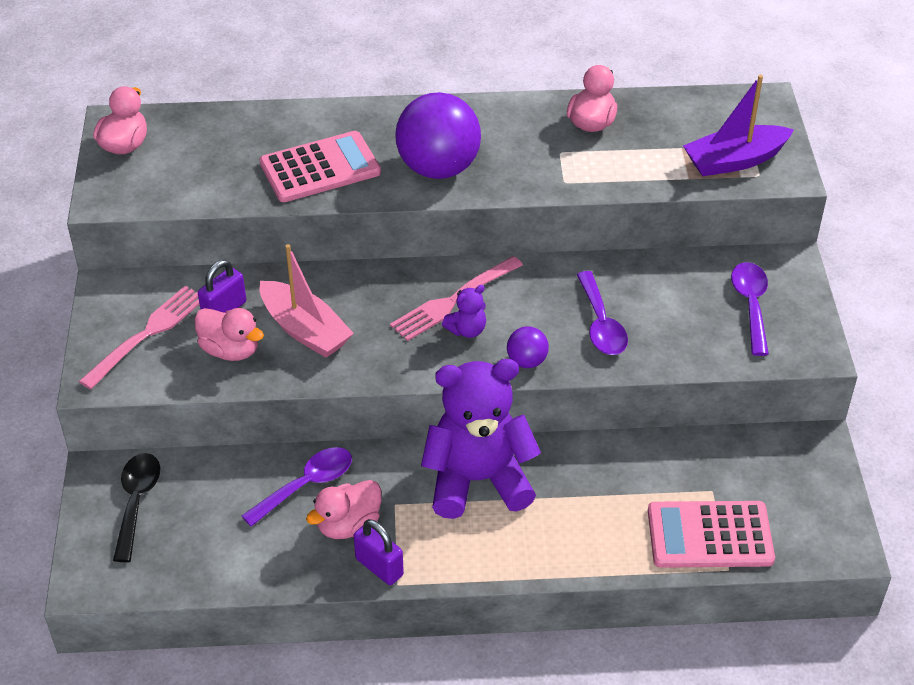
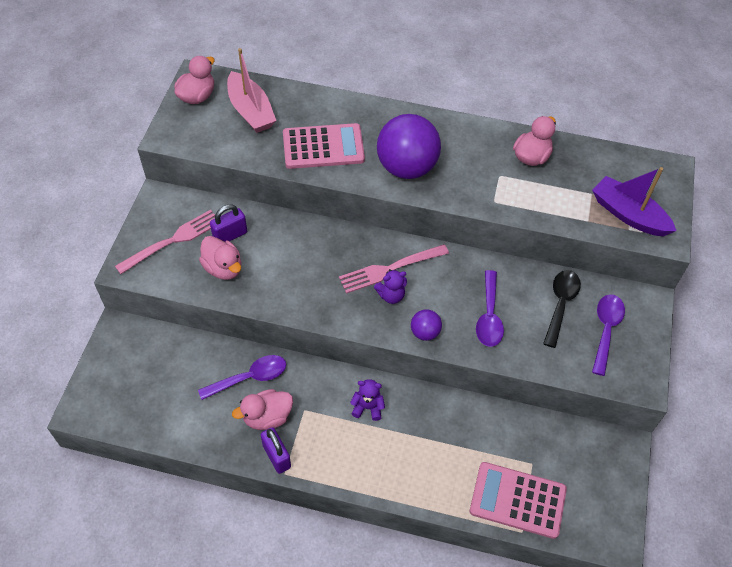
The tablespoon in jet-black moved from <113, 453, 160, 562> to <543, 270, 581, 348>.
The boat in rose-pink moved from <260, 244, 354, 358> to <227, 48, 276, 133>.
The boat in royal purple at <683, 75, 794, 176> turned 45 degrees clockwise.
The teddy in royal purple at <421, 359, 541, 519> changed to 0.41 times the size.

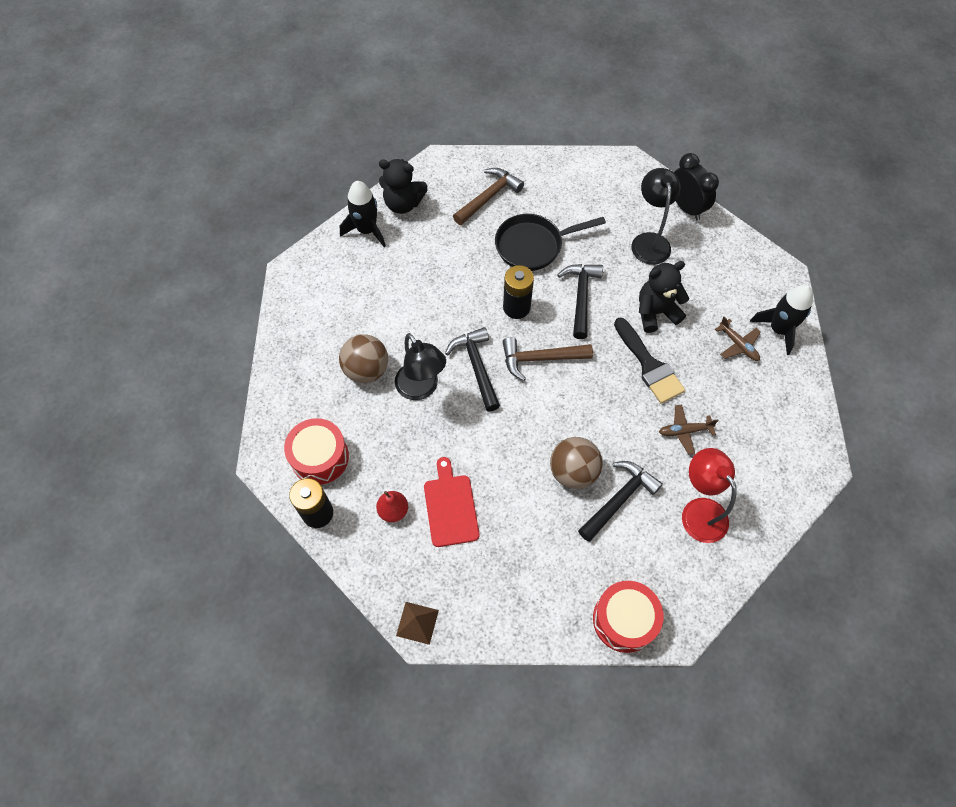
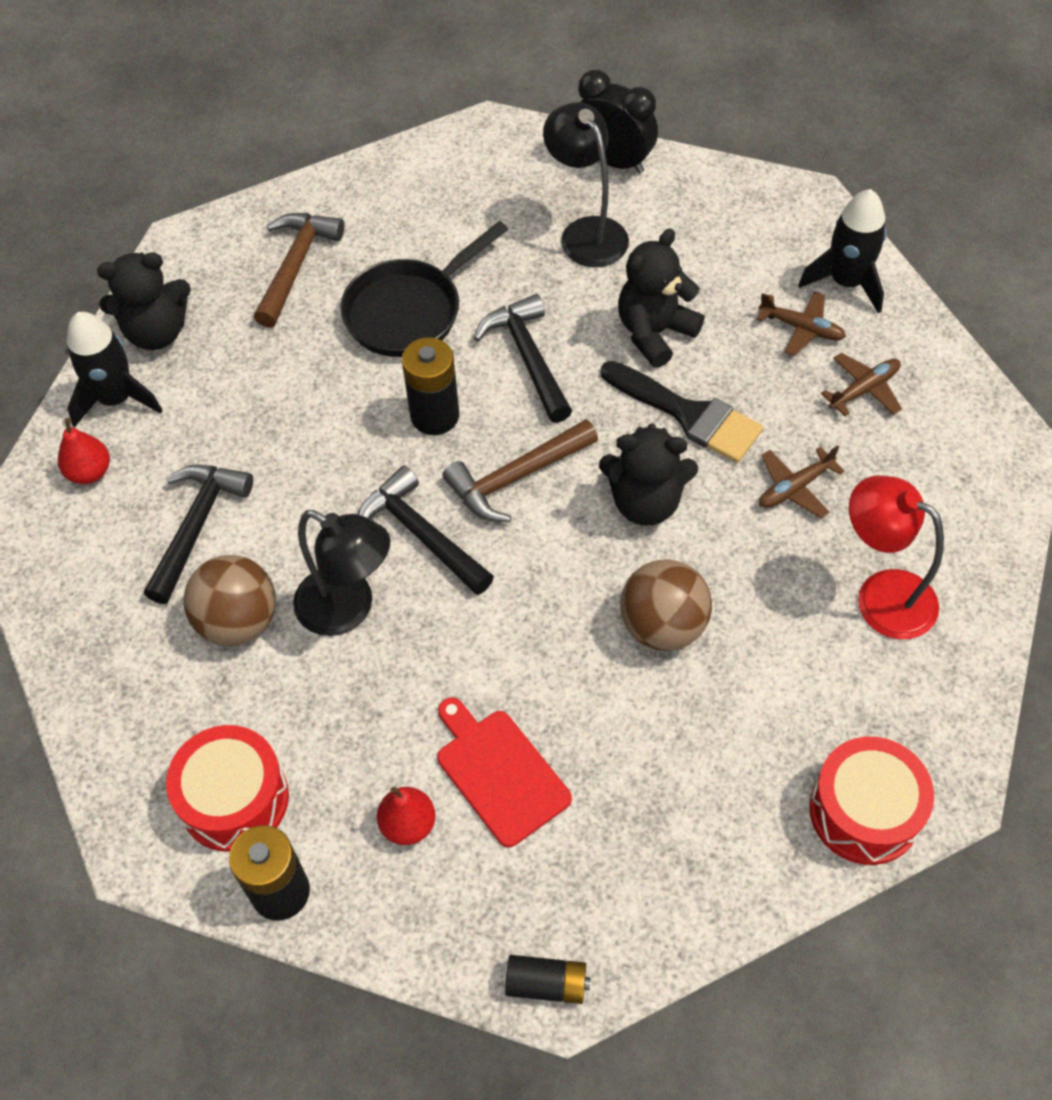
The pear in crimson at <58, 418, 110, 484> appeared.
The teddy in jet-black at <599, 424, 698, 526> appeared.
The toy plane in brown at <821, 353, 902, 416> appeared.
The carpenter's hammer in jet-black moved from <578, 461, 663, 542> to <144, 465, 253, 604>.
The solid pyramid in brown at <396, 602, 439, 645> was replaced by the AA battery in jet-black at <505, 955, 591, 1004>.

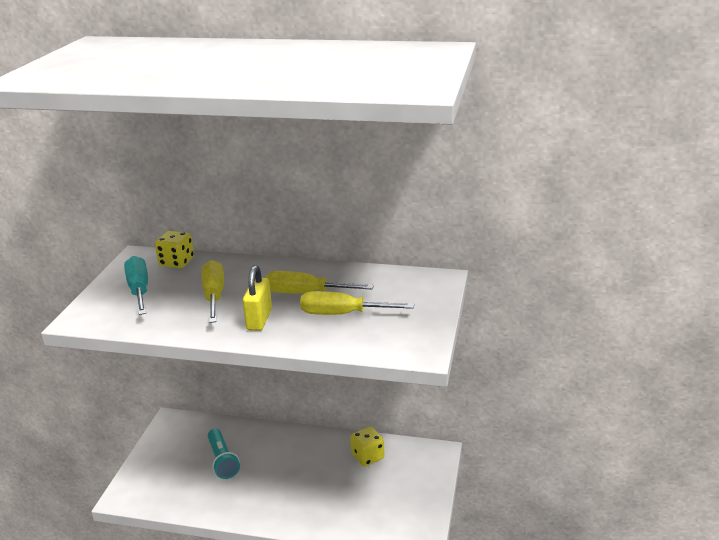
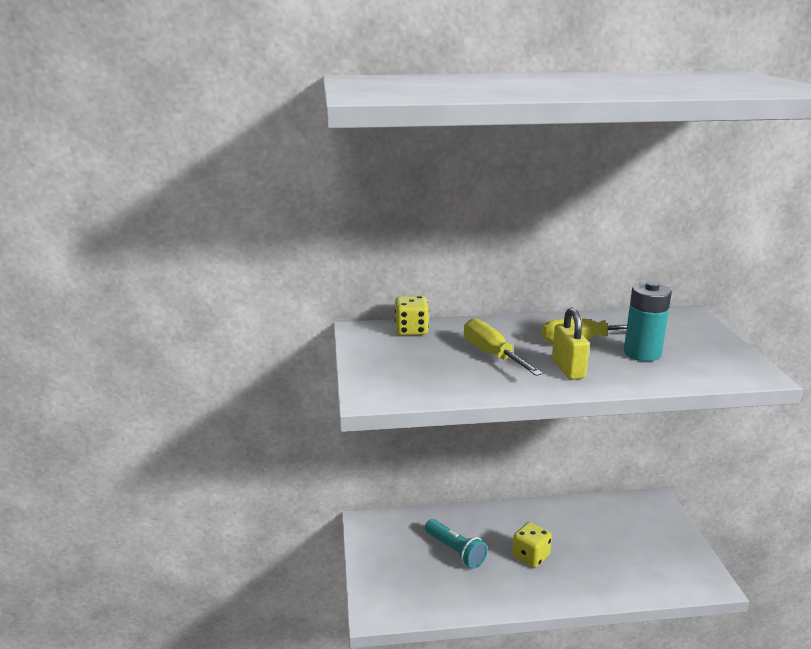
The flat screwdriver in aqua at <124, 256, 148, 315> disappeared.
The dice in golden moved from <350, 426, 384, 466> to <512, 522, 552, 568>.
The flat screwdriver in golden at <300, 291, 414, 315> was replaced by the AA battery in aqua at <624, 281, 672, 361>.

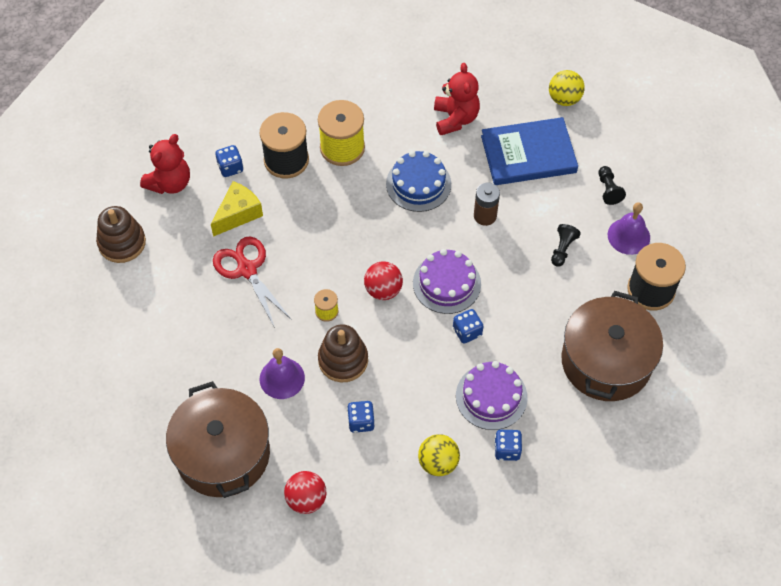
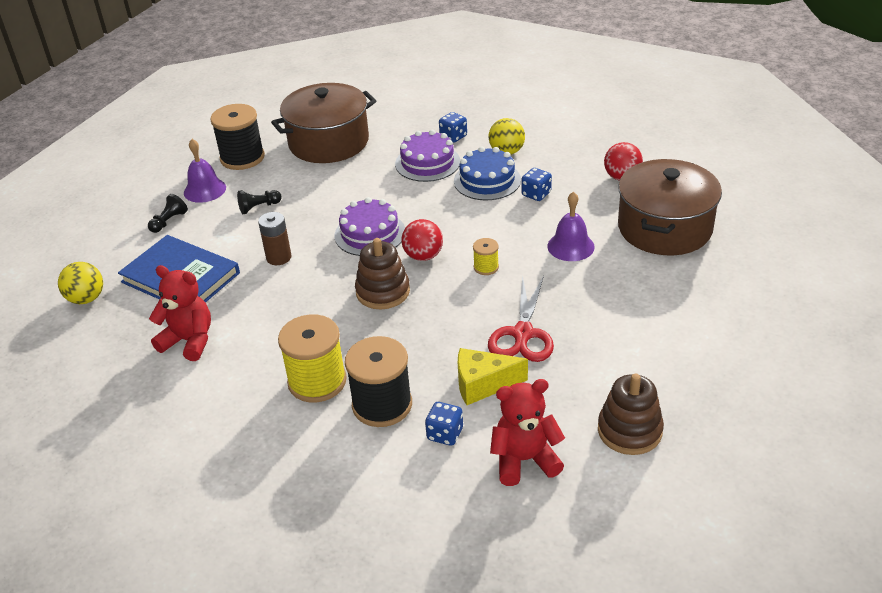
The dice in cobalt at <453, 309, 483, 344> disappeared.
The stacking toy in brown moved from <318, 324, 368, 382> to <355, 238, 410, 309>.
The gateau in cobalt moved from <386, 151, 451, 212> to <454, 147, 521, 200>.
The teddy in crimson at <434, 63, 480, 135> turned 75 degrees clockwise.

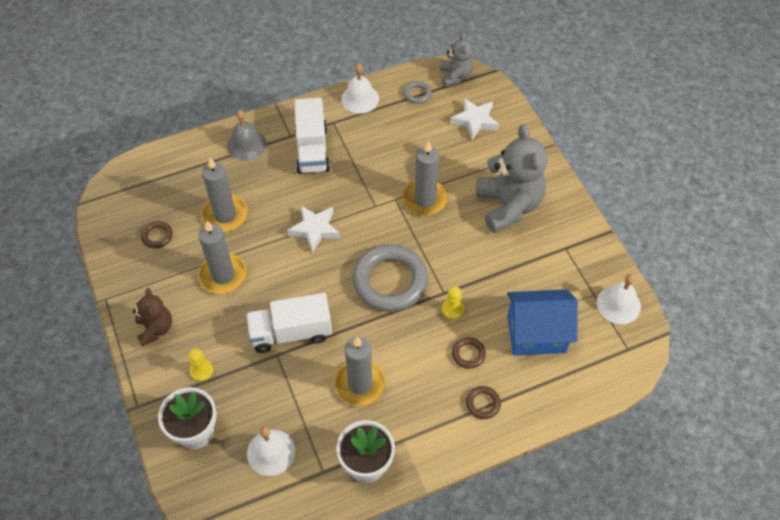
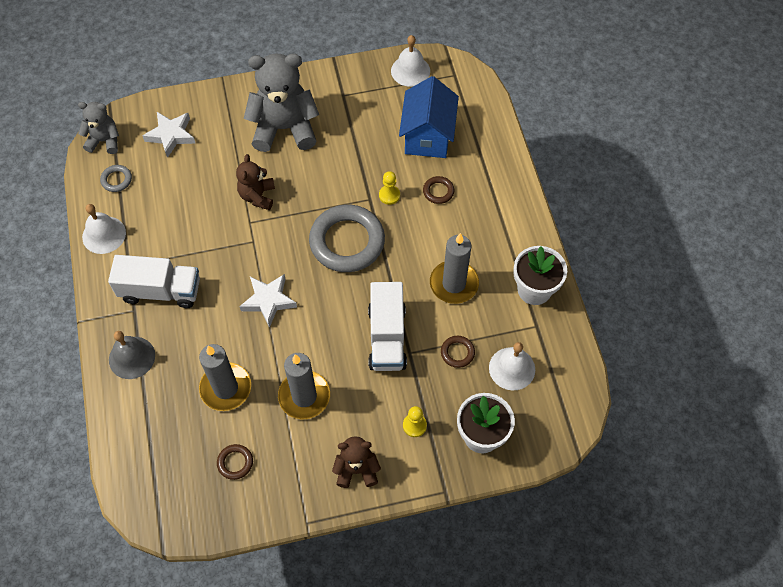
The hoop in brown moved from <466, 386, 501, 419> to <441, 336, 475, 368>.
The wax candle in ash-grey at <403, 141, 448, 216> was replaced by the teddy in brown at <236, 154, 275, 210>.

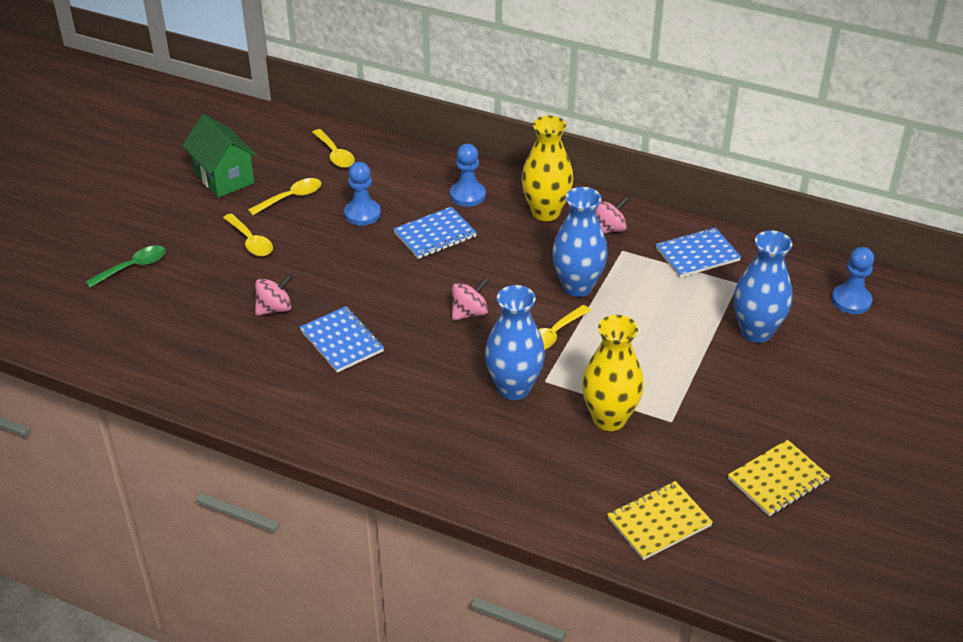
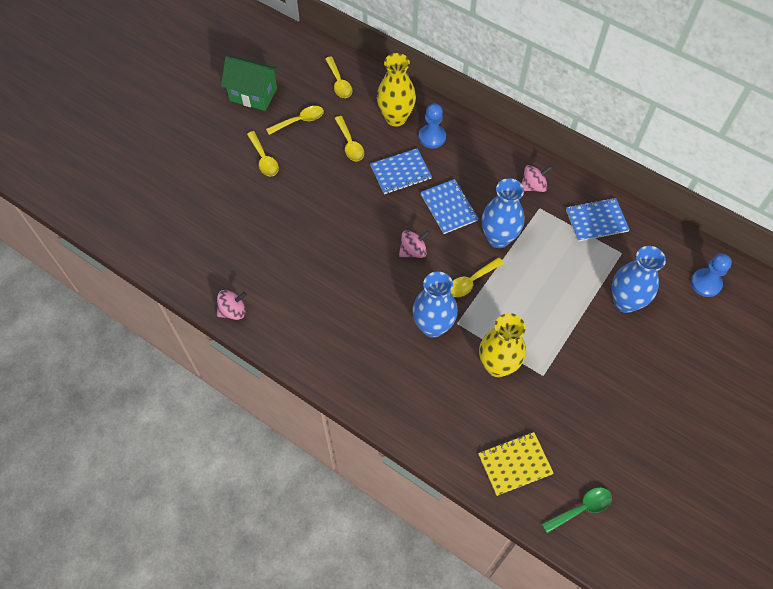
The exercise book in golden at <728, 440, 830, 516> disappeared.
The tablespoon in green moved from <85, 246, 166, 288> to <542, 487, 612, 533>.
The toy top in rose-pink moved from <255, 274, 293, 316> to <217, 290, 247, 320>.
The exercise book in cobalt moved from <300, 306, 384, 373> to <420, 179, 479, 234>.
The tall vase in golden moved from <521, 115, 573, 221> to <377, 53, 416, 127>.
The game pawn in cobalt at <344, 162, 381, 226> was replaced by the tablespoon in golden at <334, 116, 364, 161>.
The cottage in green at <183, 114, 257, 198> turned 45 degrees counterclockwise.

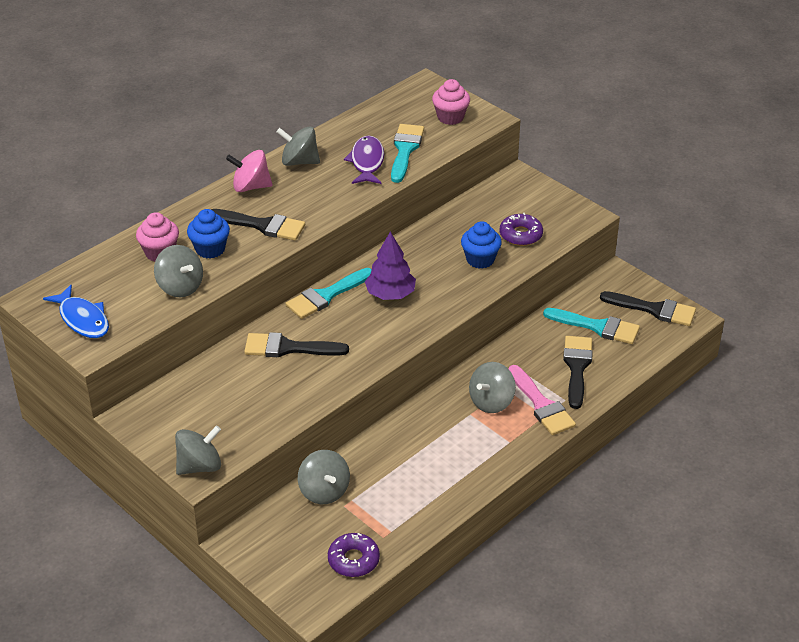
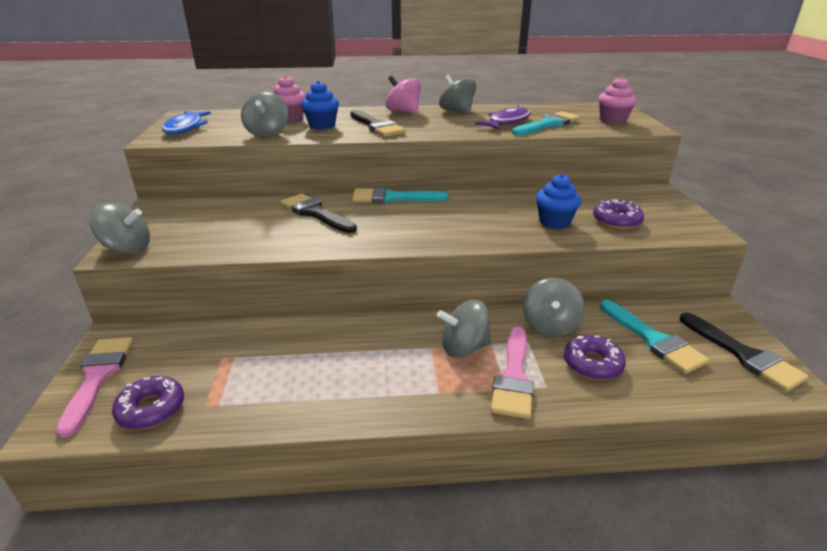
The toy tree in royal purple at <365, 231, 416, 300> disappeared.
The brush in rose-pink at <56, 337, 133, 438> appeared.
The toy top in ash-grey moved from <298, 450, 350, 504> to <523, 278, 584, 337>.
The brush in jet-black at <563, 336, 593, 409> was replaced by the donut in royal purple at <564, 335, 626, 380>.

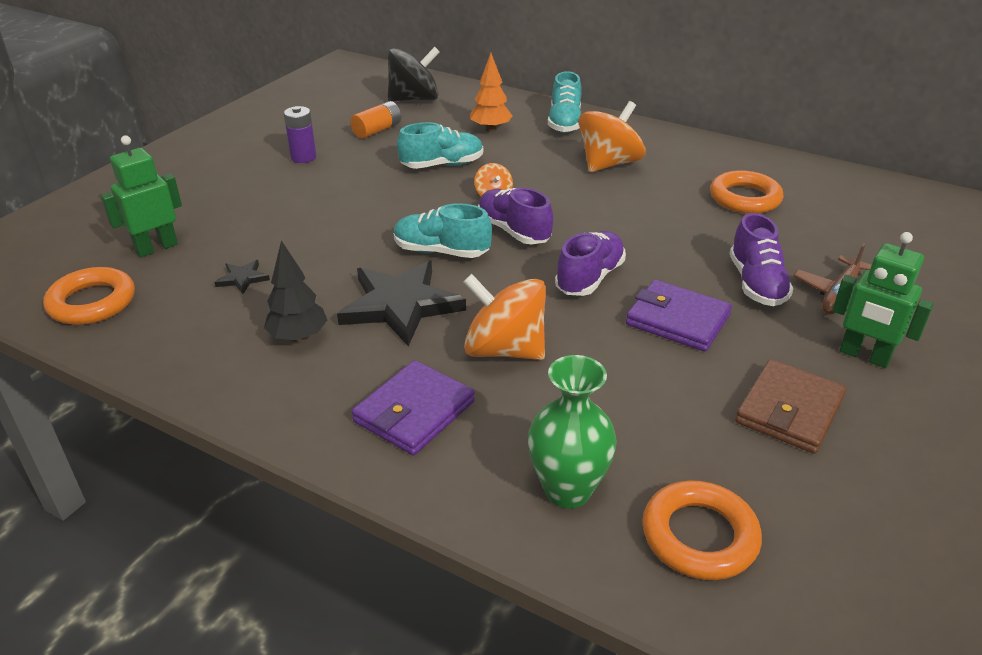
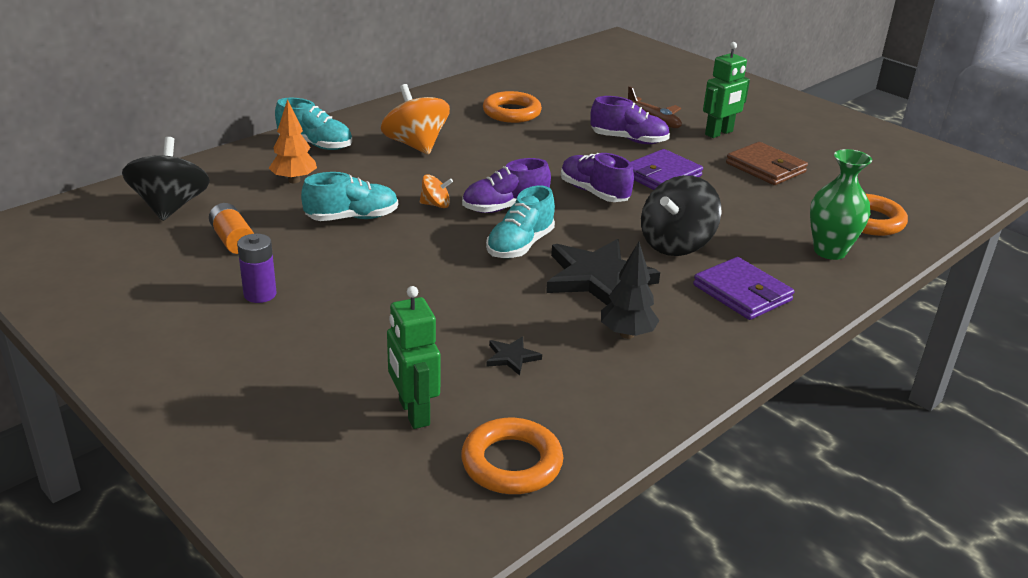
The toy top in orange at <463, 274, 546, 360> became the toy top in jet-black at <641, 175, 722, 256>.
The sneaker in aqua at <397, 122, 483, 169> turned 75 degrees clockwise.

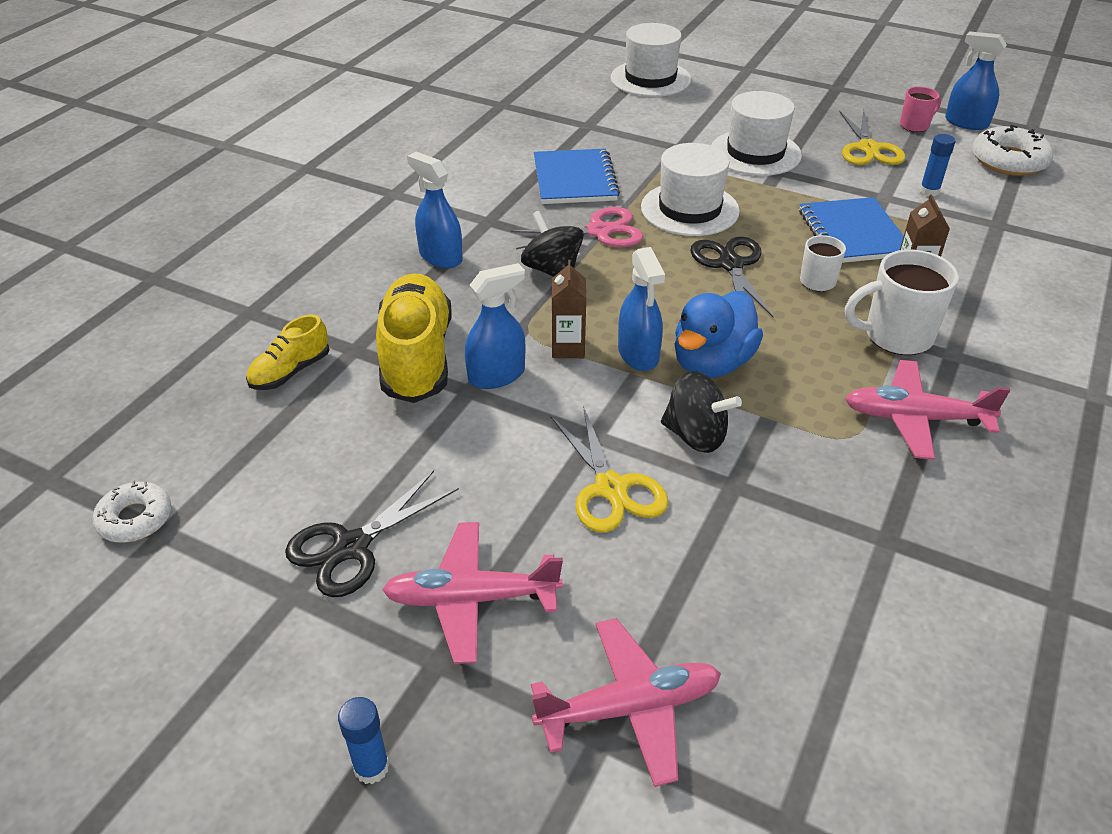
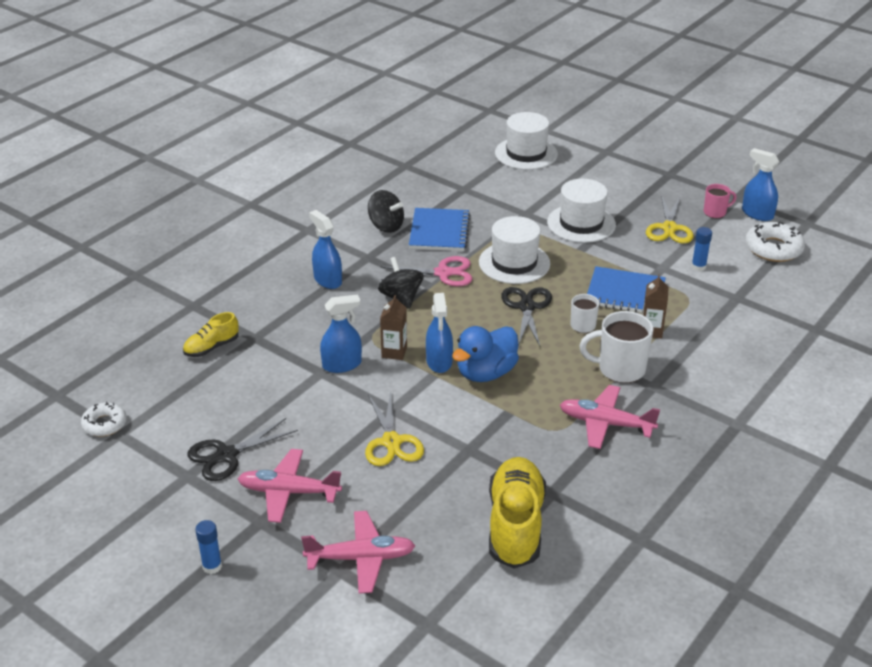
The sneaker in golden moved from <376, 273, 451, 403> to <489, 457, 546, 569>.
The toy top in jet-black moved from <661, 371, 742, 453> to <368, 190, 404, 233>.
The exercise book in cobalt at <799, 197, 904, 263> turned 75 degrees counterclockwise.

